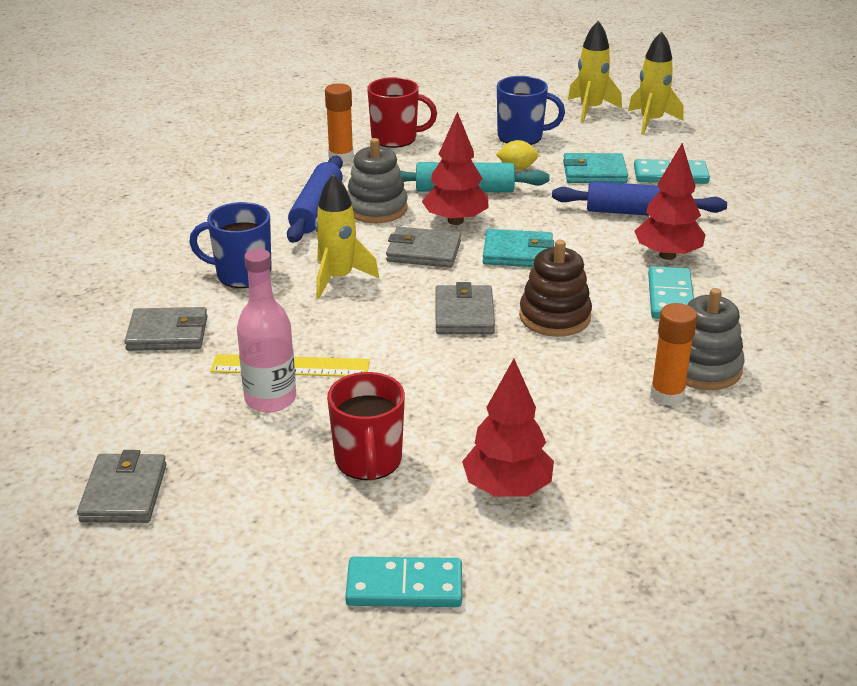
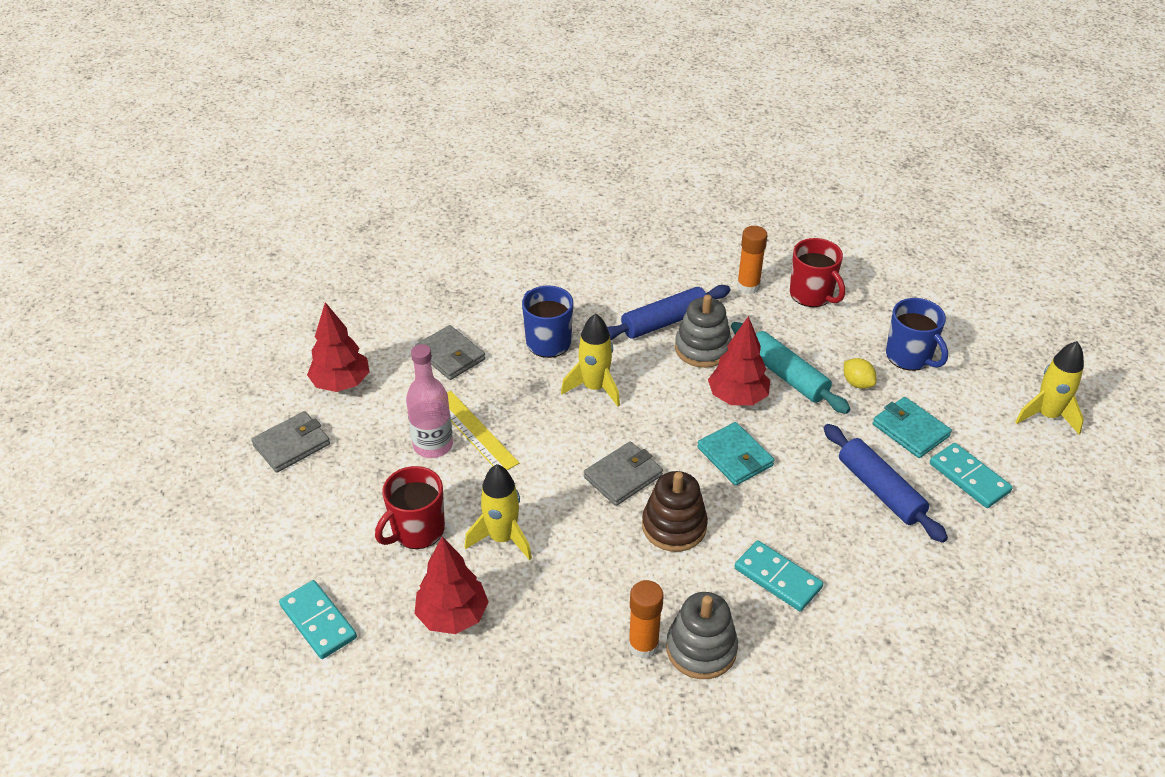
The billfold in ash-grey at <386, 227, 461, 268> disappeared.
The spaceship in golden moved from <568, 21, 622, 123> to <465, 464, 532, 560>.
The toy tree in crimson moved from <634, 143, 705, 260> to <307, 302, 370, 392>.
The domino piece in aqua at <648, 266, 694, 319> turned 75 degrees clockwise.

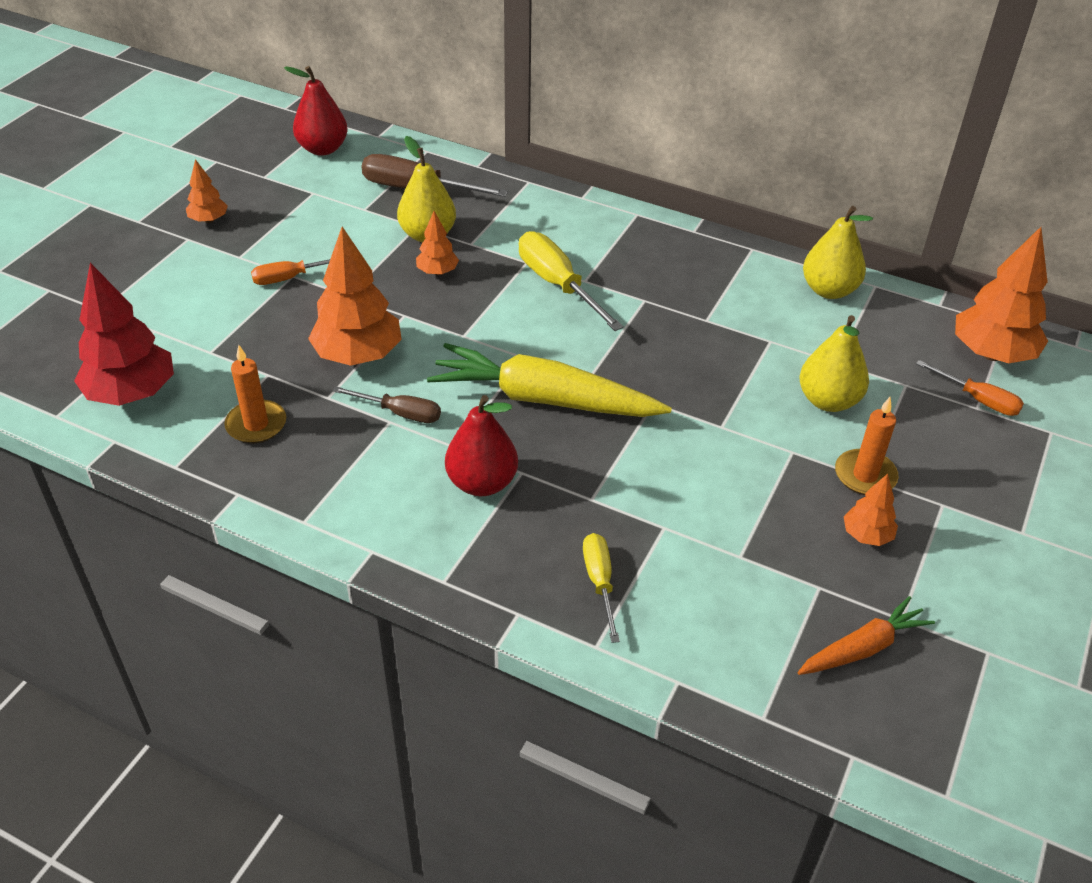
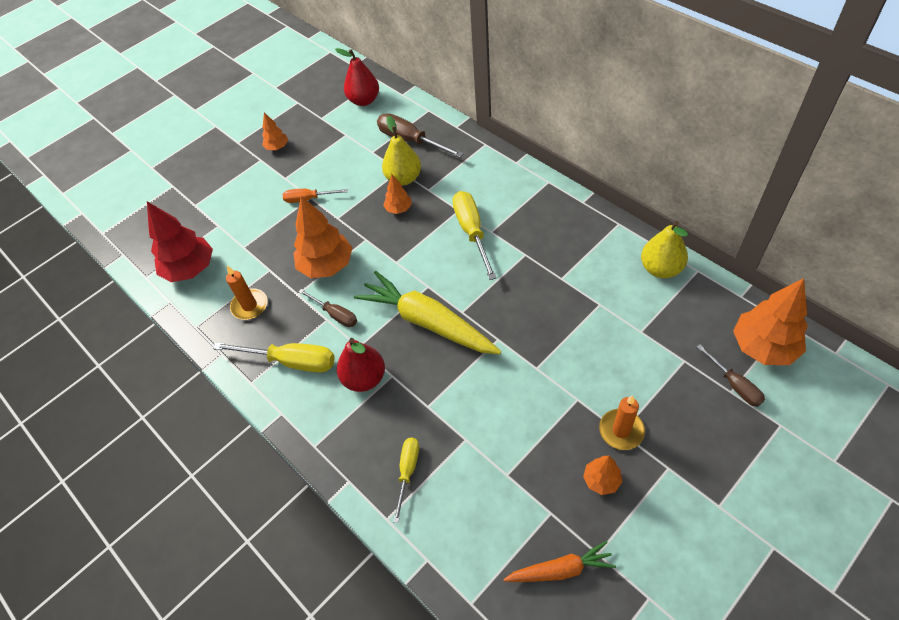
The pear in golden at <800, 315, 869, 412> disappeared.
The flat screwdriver in golden at <213, 342, 335, 373> appeared.
The flat screwdriver in orange at <916, 360, 1024, 416> became the flat screwdriver in brown at <697, 344, 765, 407>.

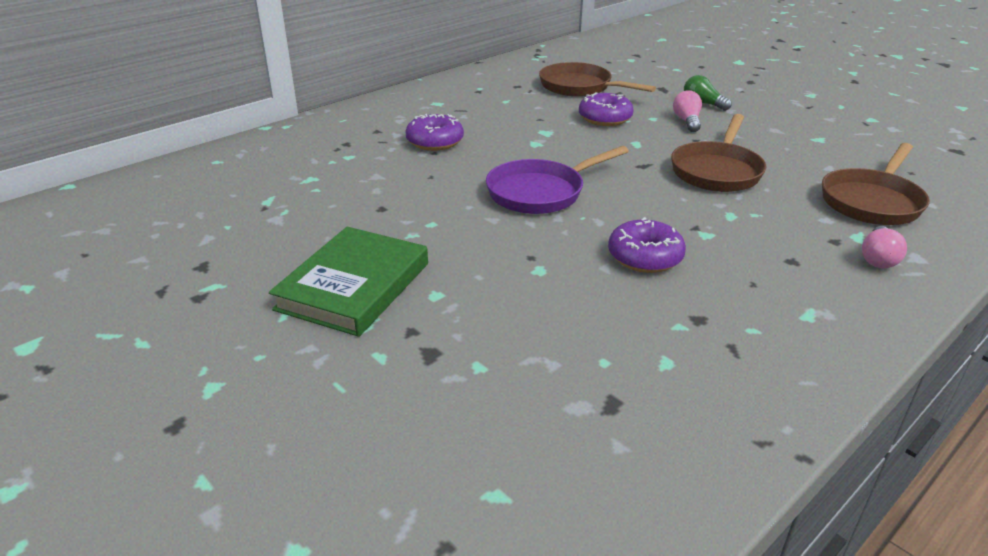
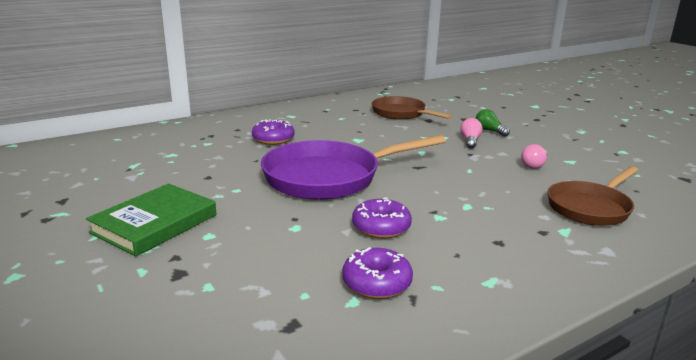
The skillet in brown at <671, 114, 767, 192> disappeared.
The donut in royal purple moved from <579, 92, 634, 126> to <342, 247, 413, 299>.
The bulb in rose-pink moved from <862, 226, 907, 268> to <521, 144, 547, 169>.
The skillet in royal purple at <486, 146, 629, 214> changed to 1.57 times the size.

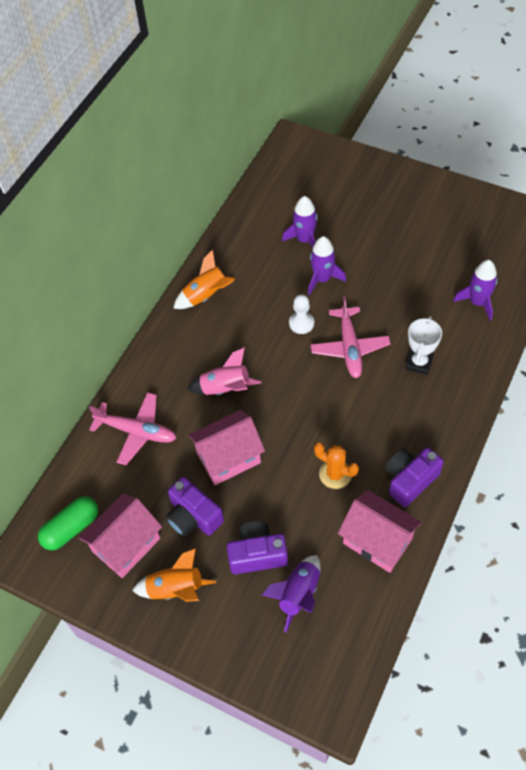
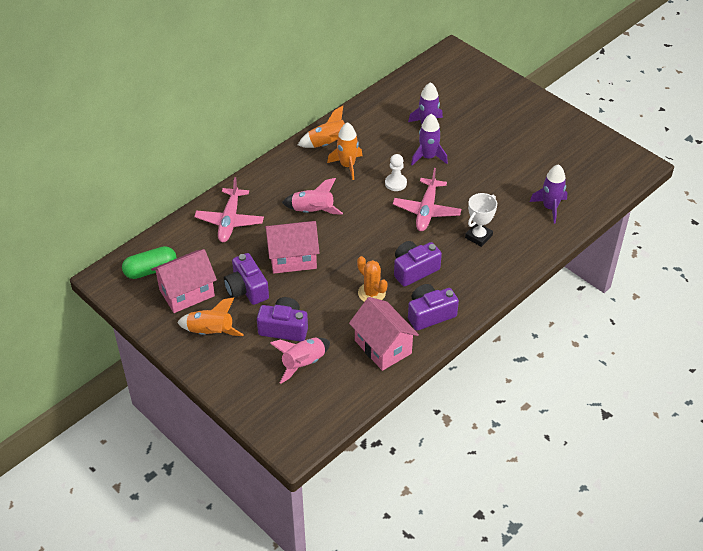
The spaceship in orange at <327, 122, 362, 180> appeared.
The compact camera in royal purple at <394, 241, 442, 287> appeared.
The spaceship in royal purple at <262, 555, 321, 632> became the spaceship in rose-pink at <270, 338, 330, 384>.
The toy plane in rose-pink at <89, 392, 176, 465> turned 60 degrees clockwise.

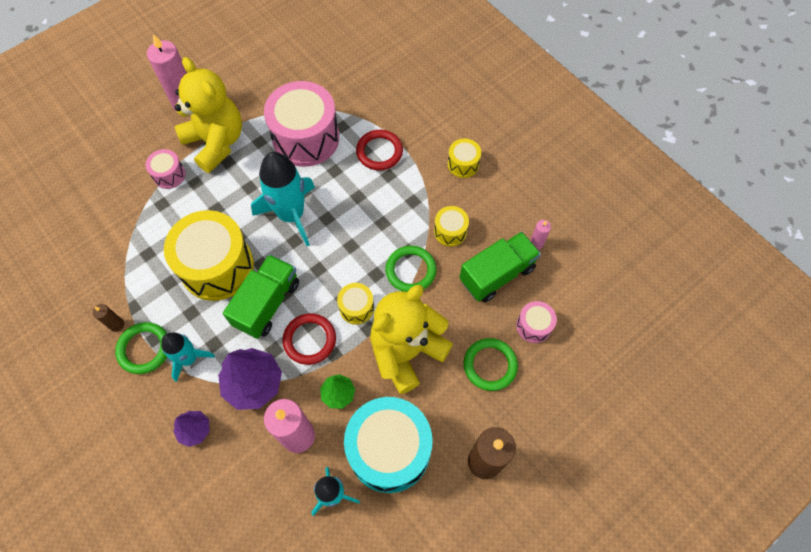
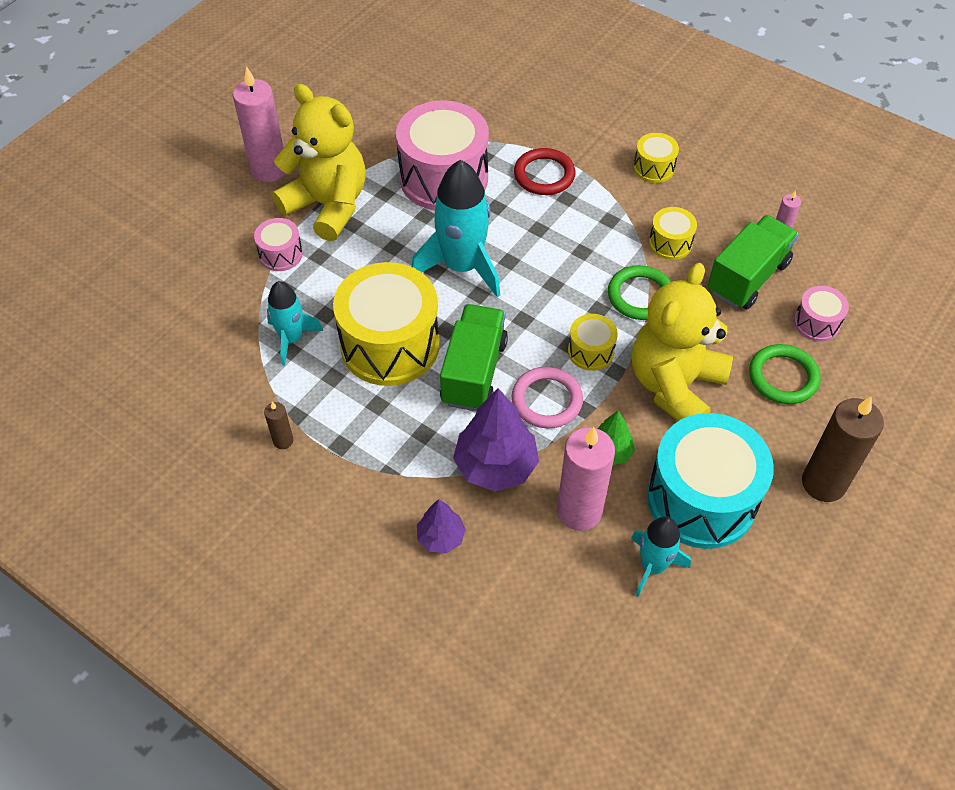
The hoop in green at <115, 322, 167, 374> disappeared.
The spaceship in aqua moved from <161, 333, 215, 382> to <267, 281, 323, 365>.
The hoop in crimson at <283, 314, 336, 365> became the hoop in rose-pink at <512, 367, 583, 428>.

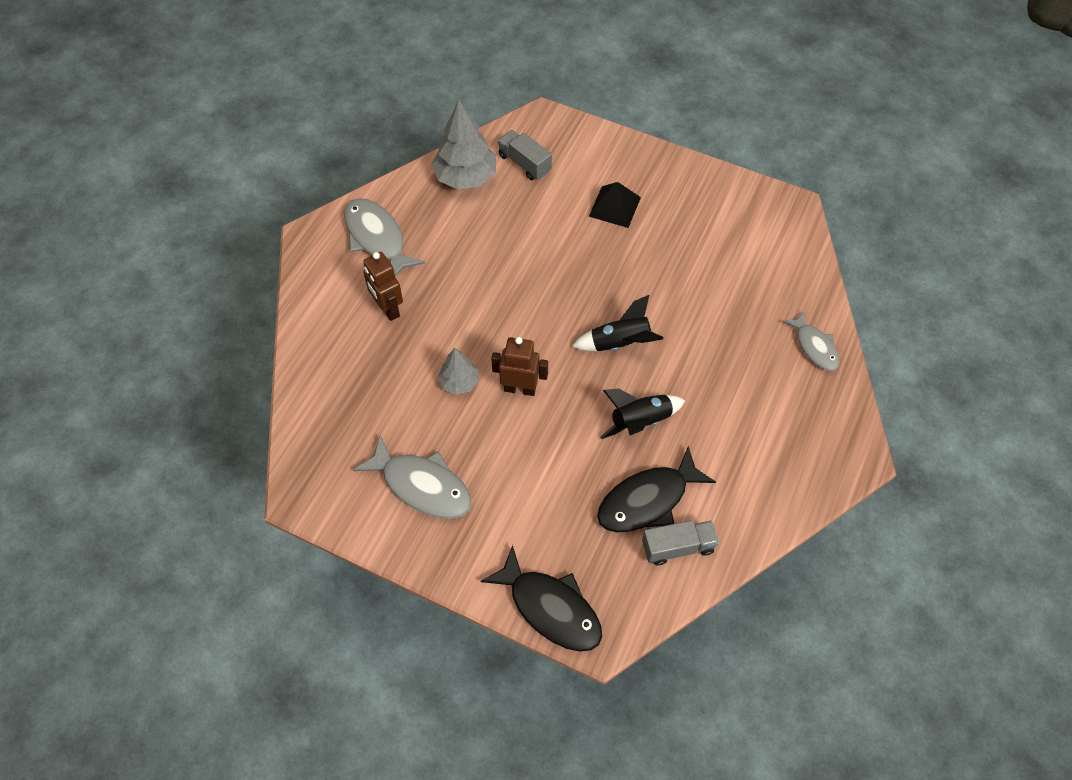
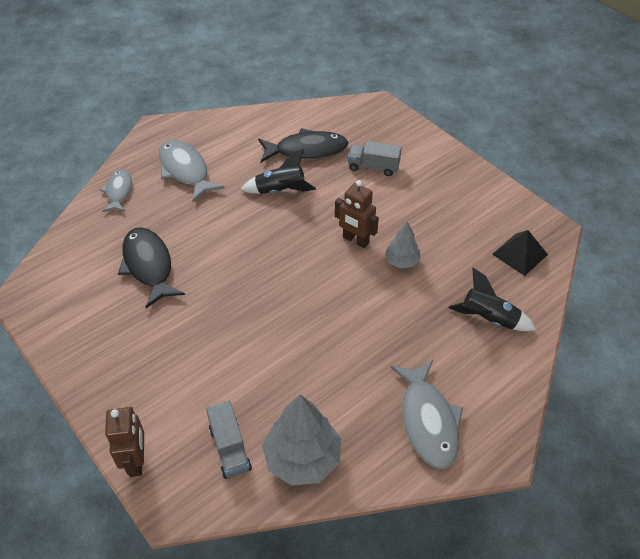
The toy fish in ash-grey moved from <353, 435, 472, 519> to <159, 139, 225, 202>.
The robot in brown moved from <363, 252, 403, 321> to <105, 407, 144, 477>.
The toy fish in jet-black moved from <480, 545, 602, 652> to <118, 227, 185, 308>.
The spaceship in jet-black moved from <572, 295, 663, 351> to <449, 268, 536, 331>.
The solid pyramid in jet-black moved from <589, 182, 641, 228> to <492, 230, 548, 276>.
The truck in ash-grey moved from <642, 520, 719, 565> to <348, 141, 402, 176>.

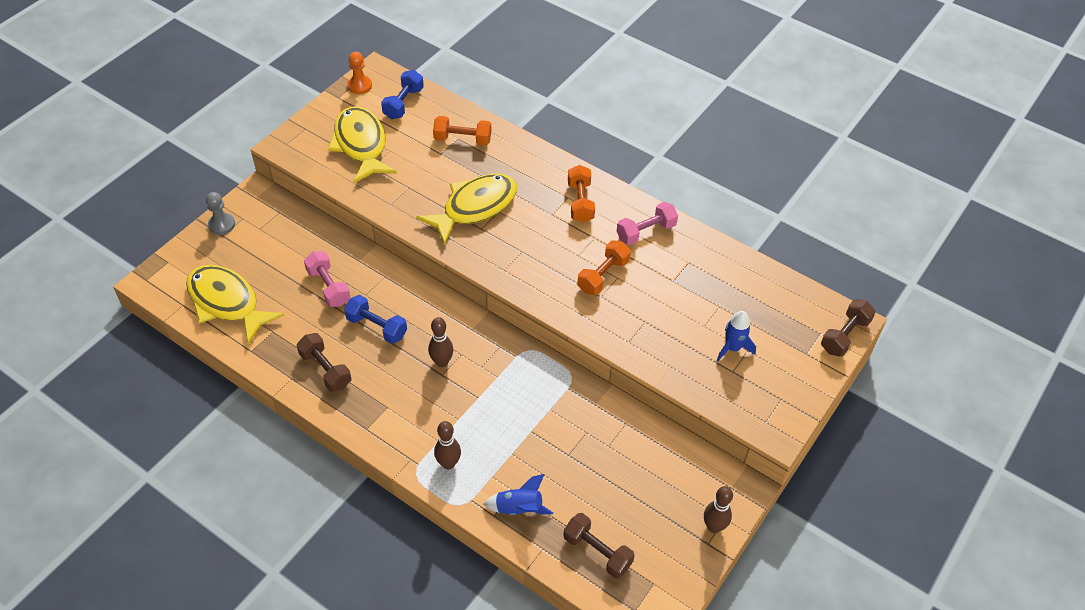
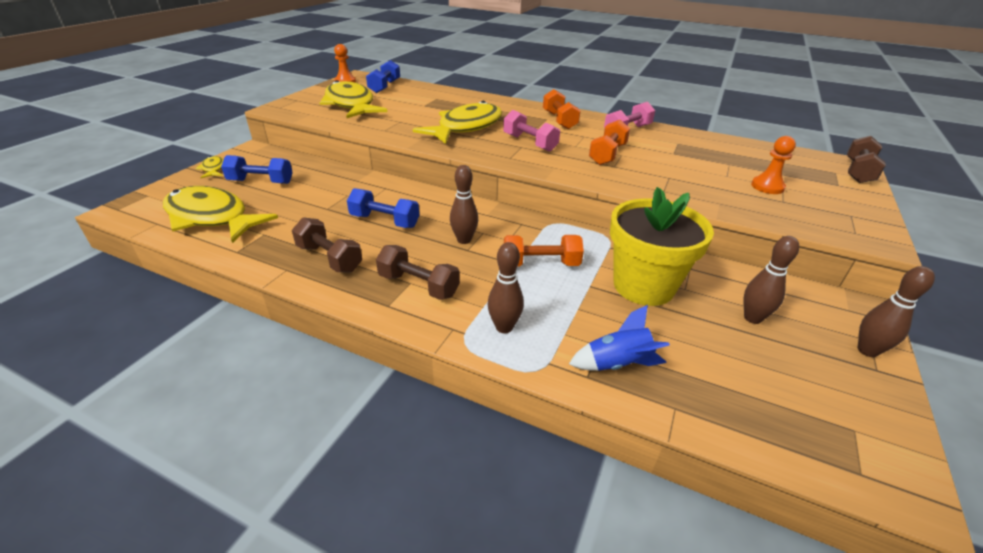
The hand weight in cobalt at <221, 155, 293, 184> appeared.
The potted plant in golden at <610, 187, 714, 306> appeared.
The skittle in brown at <743, 236, 799, 324> appeared.
The hand weight in rose-pink moved from <304, 251, 350, 307> to <503, 110, 560, 152>.
The hand weight in orange moved from <433, 116, 491, 145> to <504, 235, 584, 267>.
The hand weight in brown moved from <564, 513, 635, 578> to <376, 245, 460, 300>.
The game pawn in ash-grey at <206, 192, 235, 235> was replaced by the toy fish in golden at <195, 156, 224, 178>.
The spaceship in cobalt at <717, 311, 756, 361> was replaced by the game pawn in orange at <751, 136, 796, 194>.

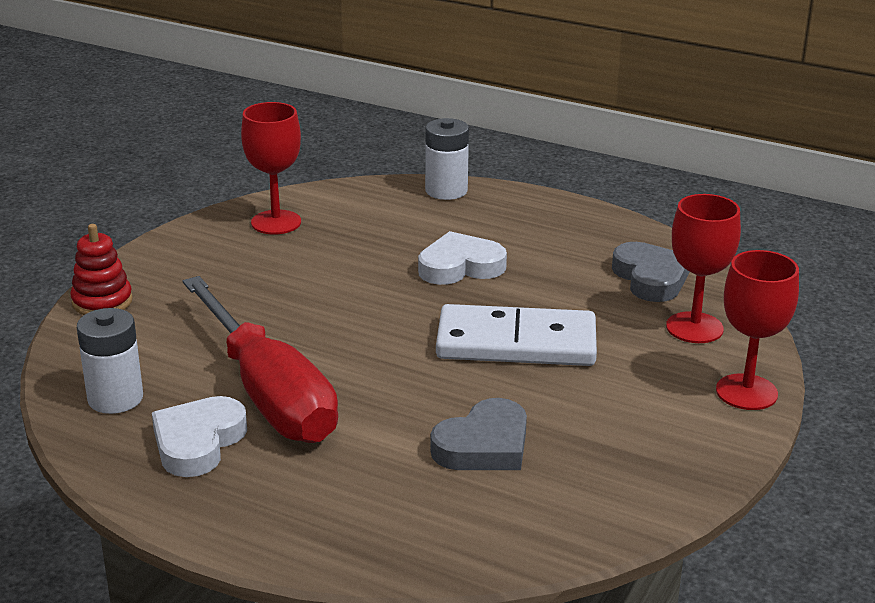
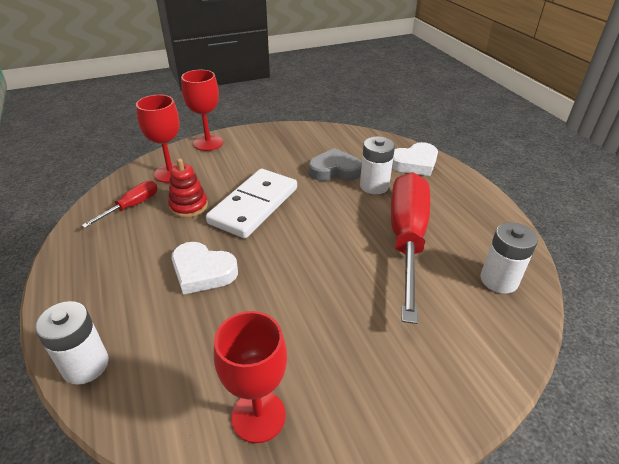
The AA battery in white at <360, 137, 395, 194> appeared.
The stacking toy in crimson moved from <70, 224, 133, 315> to <168, 158, 208, 218>.
The heart shape in white moved from <152, 396, 247, 477> to <392, 142, 438, 176>.
The heart shape in ash-grey at <612, 242, 690, 302> was replaced by the flat screwdriver in crimson at <81, 181, 158, 228>.
The domino piece in white at <436, 304, 597, 366> turned 75 degrees clockwise.

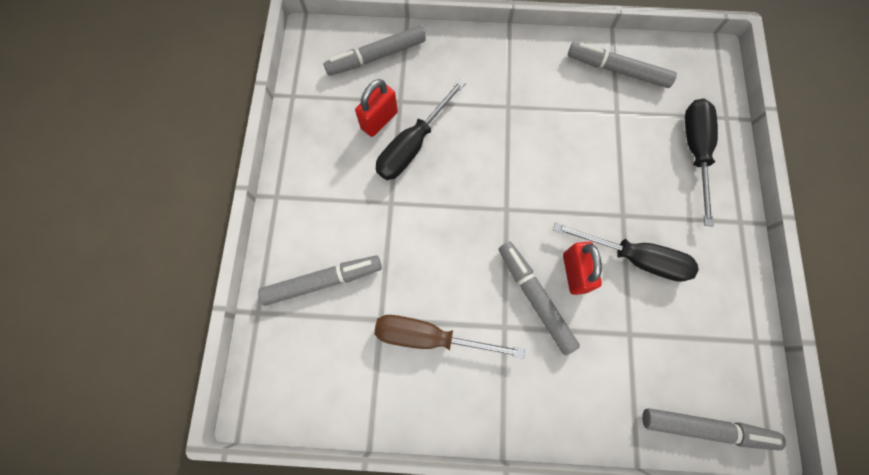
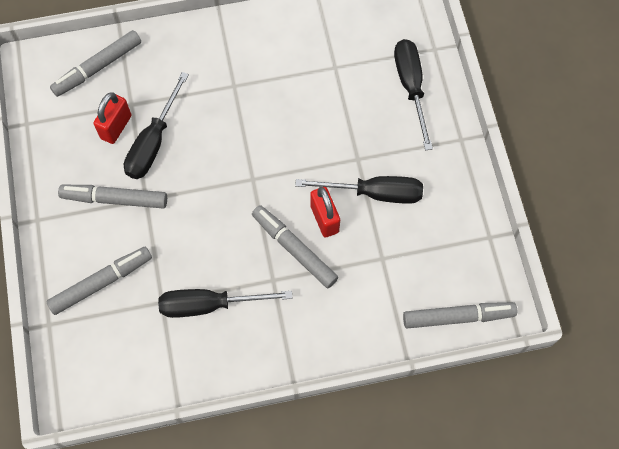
The marker pen in ash-grey moved from <568, 43, 677, 88> to <58, 185, 167, 209>.
The flat screwdriver in brown at <374, 315, 525, 359> became the flat screwdriver in jet-black at <158, 289, 292, 318>.

